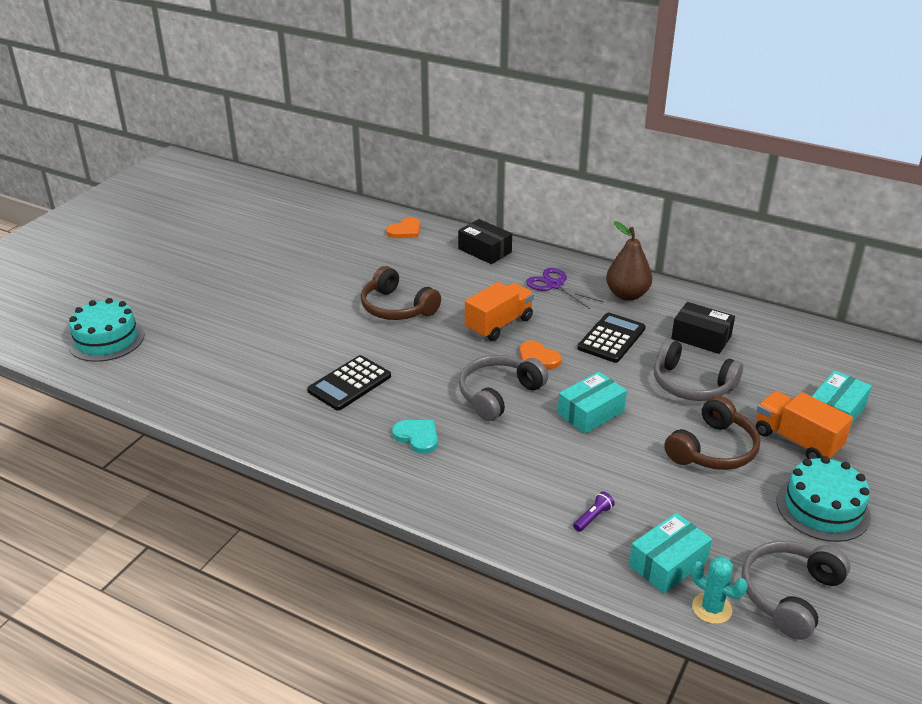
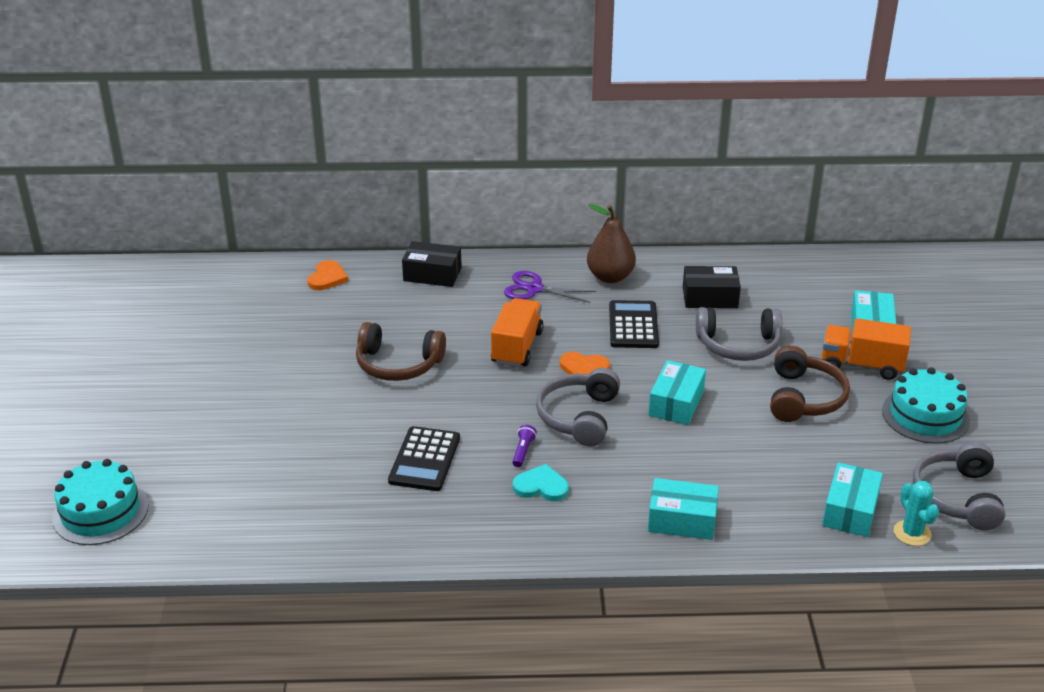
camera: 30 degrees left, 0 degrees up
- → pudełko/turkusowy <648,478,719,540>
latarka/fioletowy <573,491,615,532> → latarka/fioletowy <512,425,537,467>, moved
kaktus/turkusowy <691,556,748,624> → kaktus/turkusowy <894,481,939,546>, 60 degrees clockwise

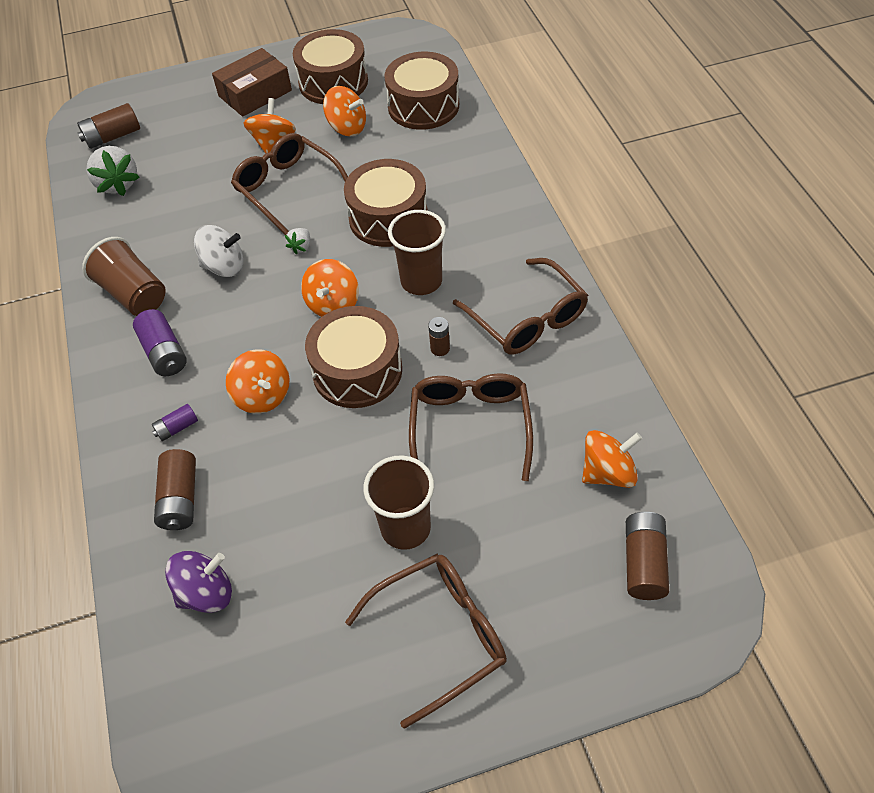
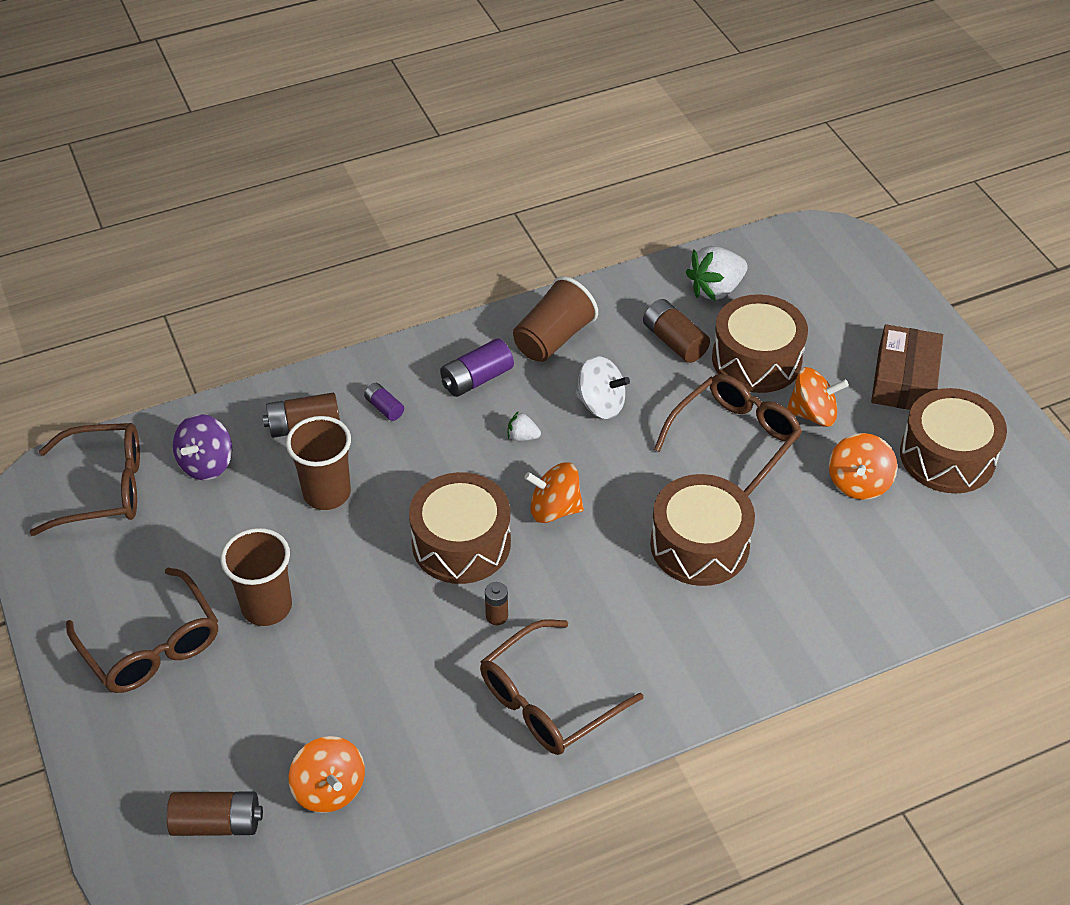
camera: 80 degrees right, 5 degrees down
bączek/pomarańczowy <226,349,289,414> → -
bateria/brązowy <77,103,140,149> → bateria/brązowy <643,299,710,363>, moved
truskawka/biały <285,228,310,254> → truskawka/biały <508,411,541,441>, moved
bęben/brązowy <384,52,459,130> → bęben/brązowy <712,294,808,393>, moved
szklanka/brązowy <388,210,446,295> → szklanka/brązowy <286,416,351,510>, moved
okulary/brązowy <409,373,533,481> → okulary/brązowy <30,423,140,536>, moved
bączek/fioletowy <165,551,232,613> → bączek/fioletowy <173,414,232,480>, 60 degrees clockwise
bączek/biały <194,225,243,277> → bączek/biały <576,356,630,419>, 60 degrees counterclockwise
pudełko/brązowy <212,48,292,117> → pudełko/brązowy <871,324,943,410>, 60 degrees clockwise

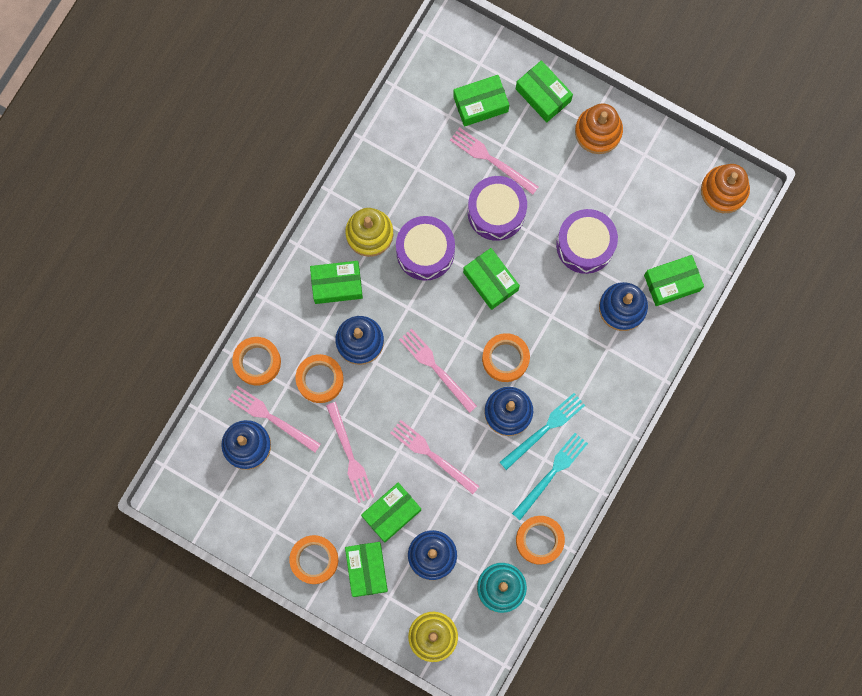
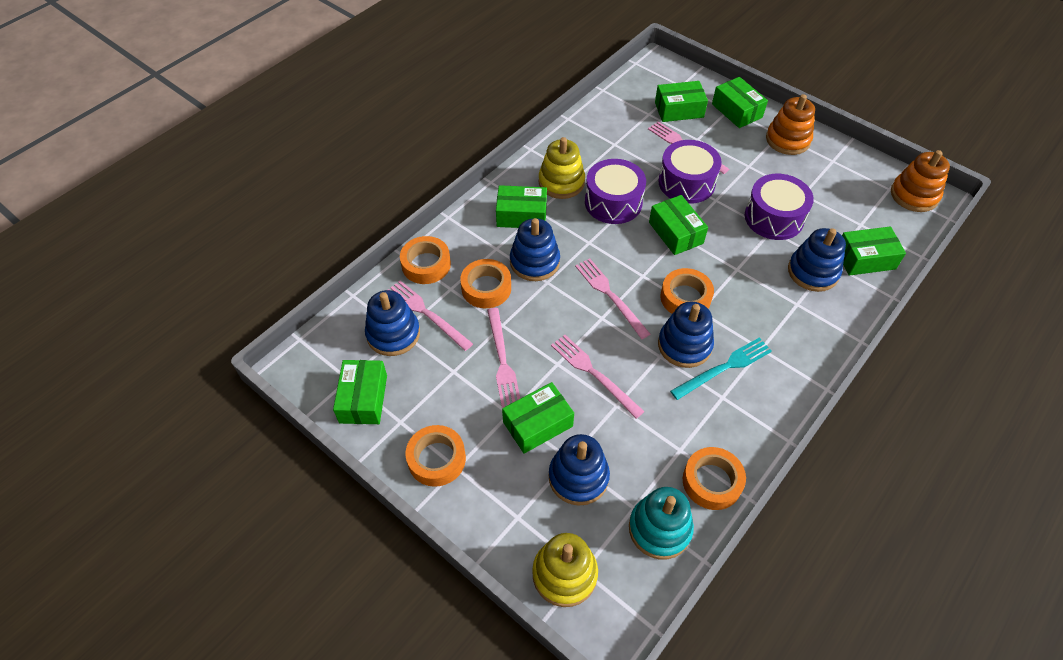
camera: 10 degrees right, 25 degrees down
widelec/turkusowy <512,433,588,520> → -
pudełko/zielony <345,542,388,597> → pudełko/zielony <333,360,387,424>, moved

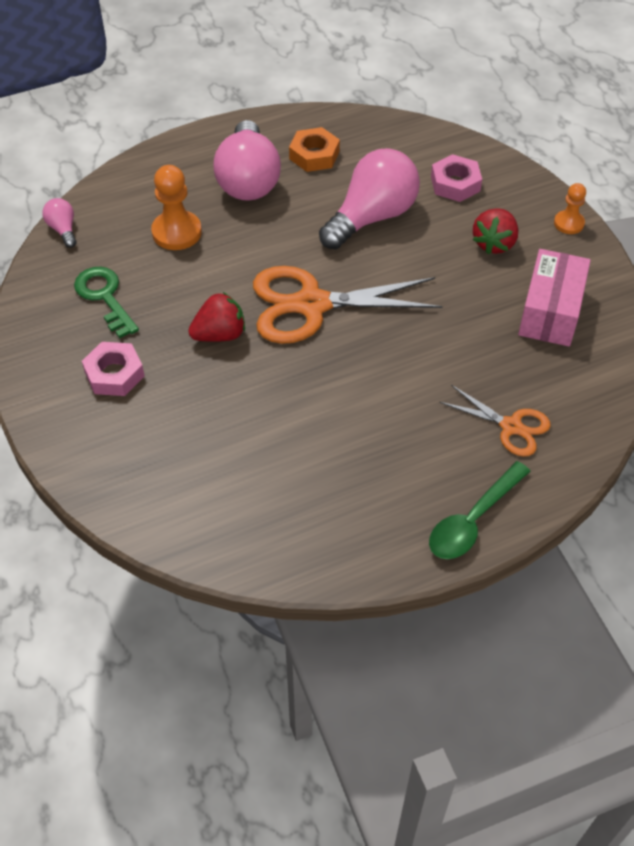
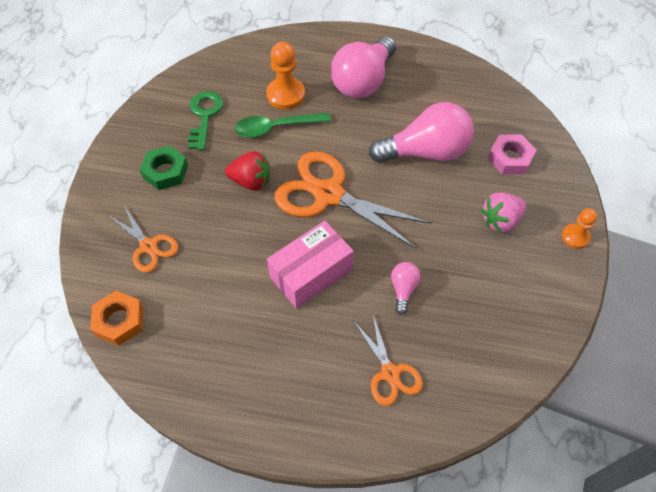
camera: 35 degrees right, 5 degrees up
- → nożyczki/pomarańczowy <108,205,178,273>
żarówka/różowy <43,198,77,248> → żarówka/różowy <391,262,420,315>, moved
nakrętka/pomarańczowy <289,127,340,172> → nakrętka/pomarańczowy <90,291,143,346>, moved
łyżka/zielony <429,461,531,559> → łyżka/zielony <234,113,331,138>, moved
pudełko/różowy <518,249,591,346> → pudełko/różowy <267,221,354,309>, moved
nakrętka/różowy <82,342,145,396> → nakrętka/zielony <140,145,188,190>
truskawka/czerwony <473,208,518,254> → truskawka/różowy <481,193,526,233>

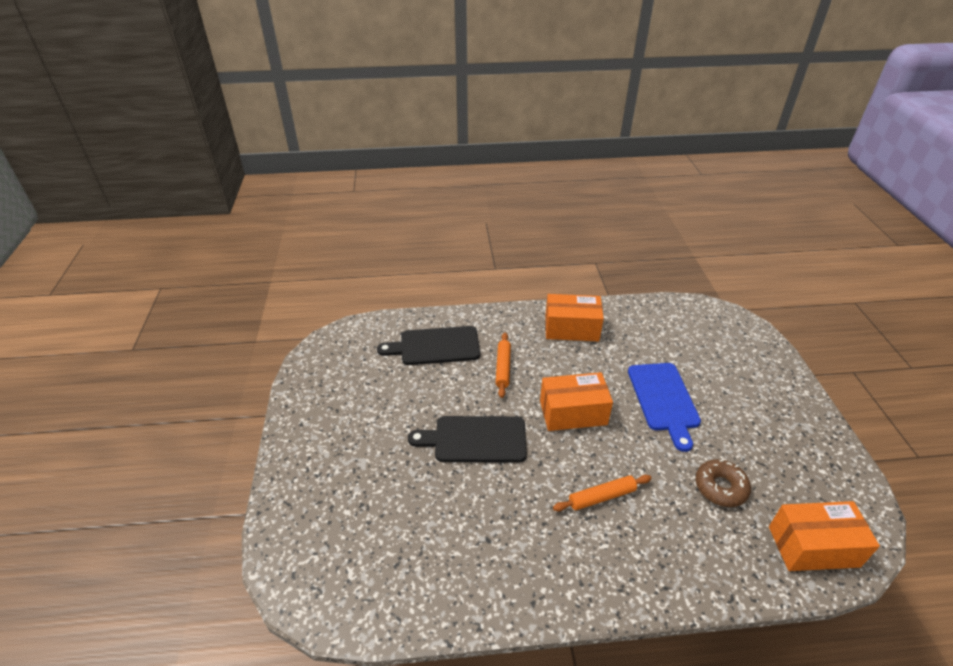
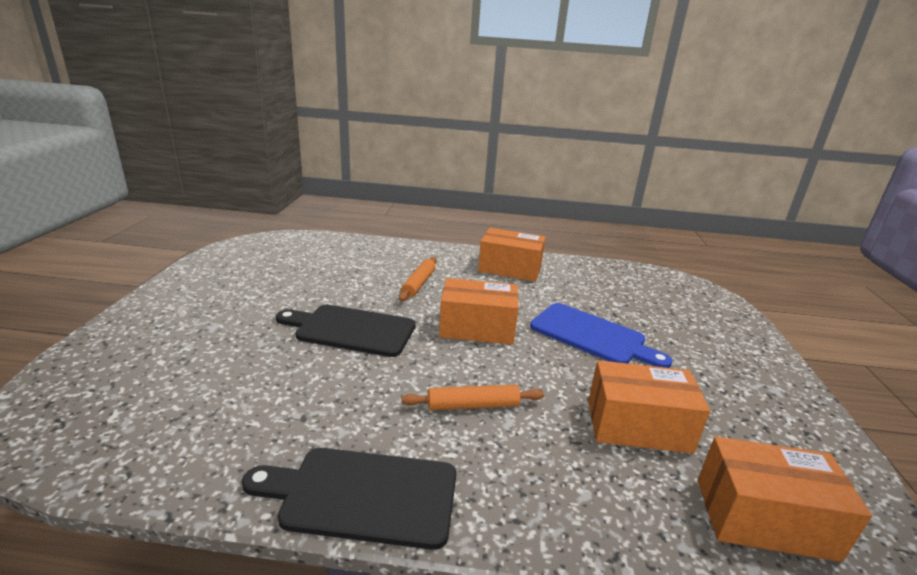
camera: 10 degrees right, 15 degrees down
deska do krojenia/czarny <377,326,480,365> → deska do krojenia/czarny <242,448,456,550>, moved
donut/brązowy <695,459,751,507> → pudełko/pomarańczowy <588,360,710,454>
deska do krojenia/niebieski <628,363,701,452> → deska do krojenia/niebieski <530,303,672,368>, 60 degrees counterclockwise

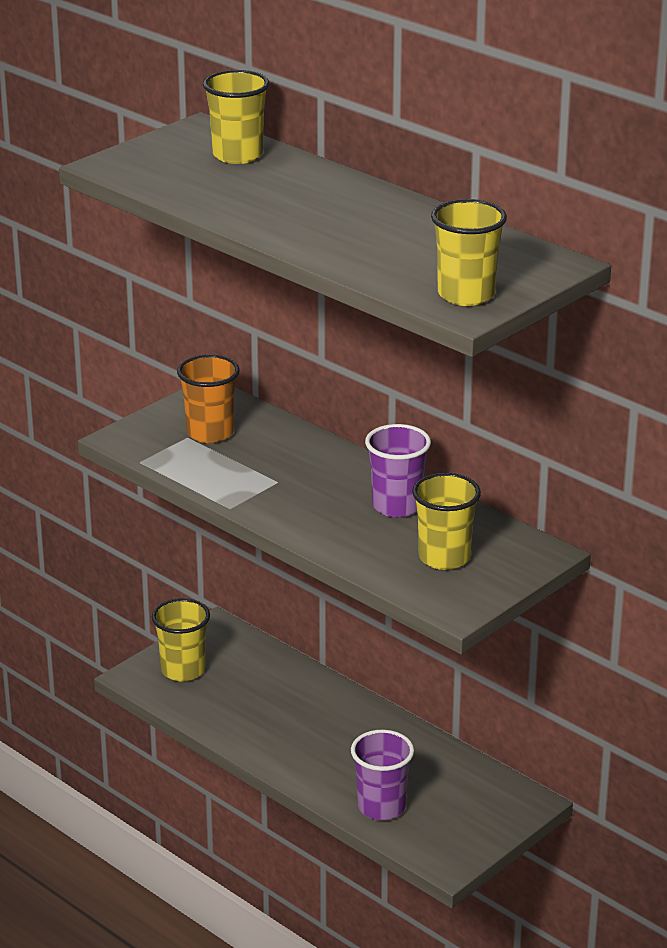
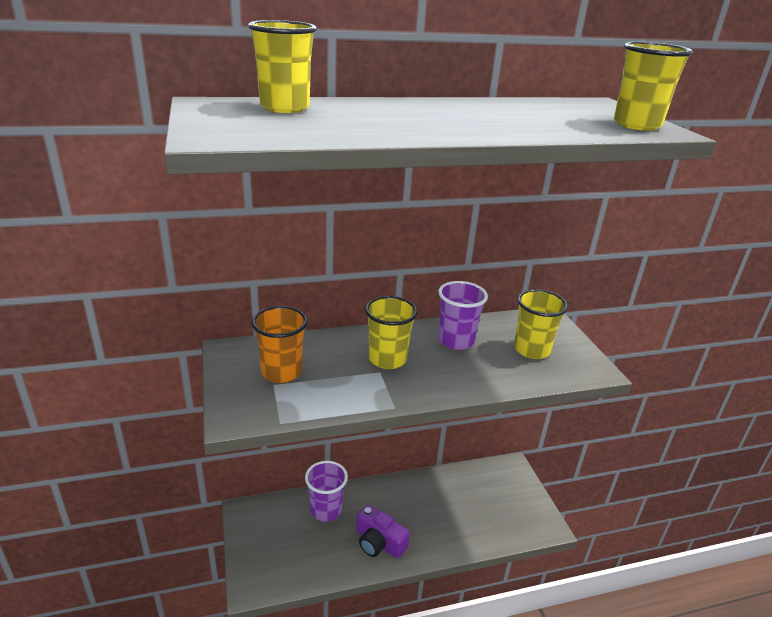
camera: 60 degrees left, 0 degrees up
- → aparat fotograficzny/fioletowy <356,505,410,559>
szklanka/żółty <152,598,210,682> → szklanka/żółty <365,296,418,369>, moved
szklanka/fioletowy <351,730,414,820> → szklanka/fioletowy <305,461,348,522>, moved

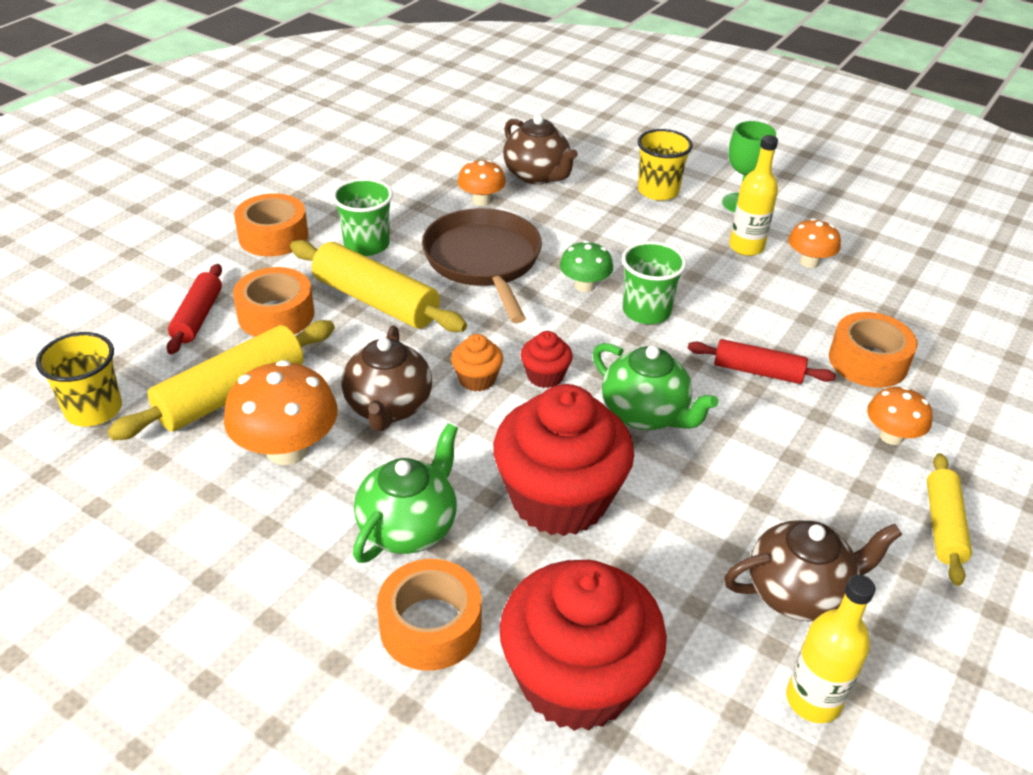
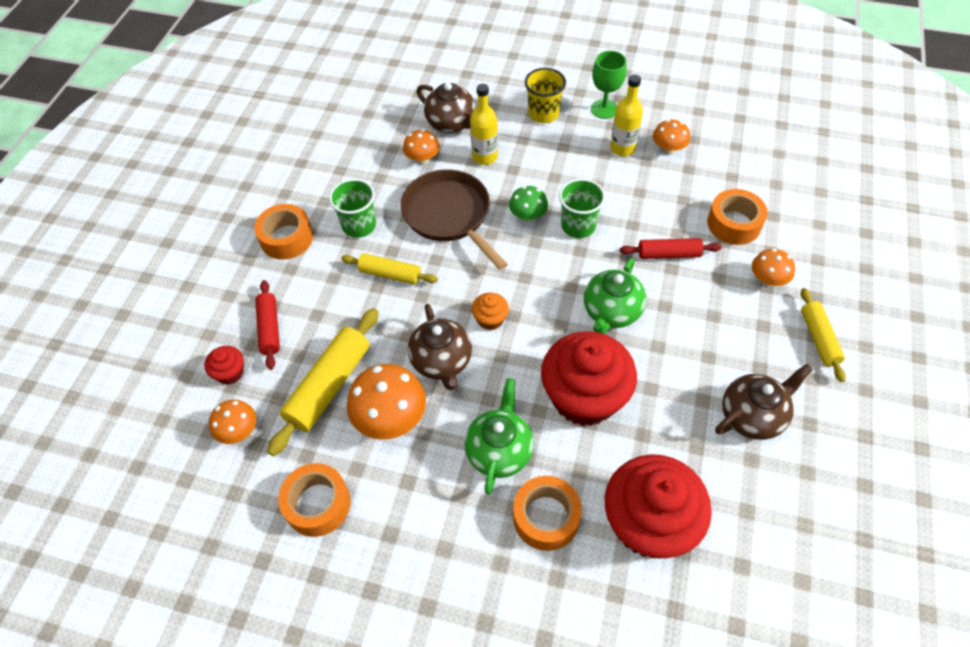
camera: 15 degrees left, 15 degrees up
taśma klejąca/pomarańczowy <233,267,314,337> → taśma klejąca/pomarańczowy <278,463,351,537>, moved
muffinka/czerwony <521,331,573,388> → muffinka/czerwony <205,346,244,385>, moved
butelka/żółty <786,575,875,723> → butelka/żółty <470,84,498,165>, moved
szklanka/żółty <36,332,122,427> → grzyb/pomarańczowy <209,400,256,444>
imbryk/zielony <593,343,718,430> → imbryk/zielony <584,258,646,334>, 90 degrees clockwise
wałek do ciasta/żółty <290,240,467,332> → wałek do ciasta/żółty <341,253,438,285>, x0.61

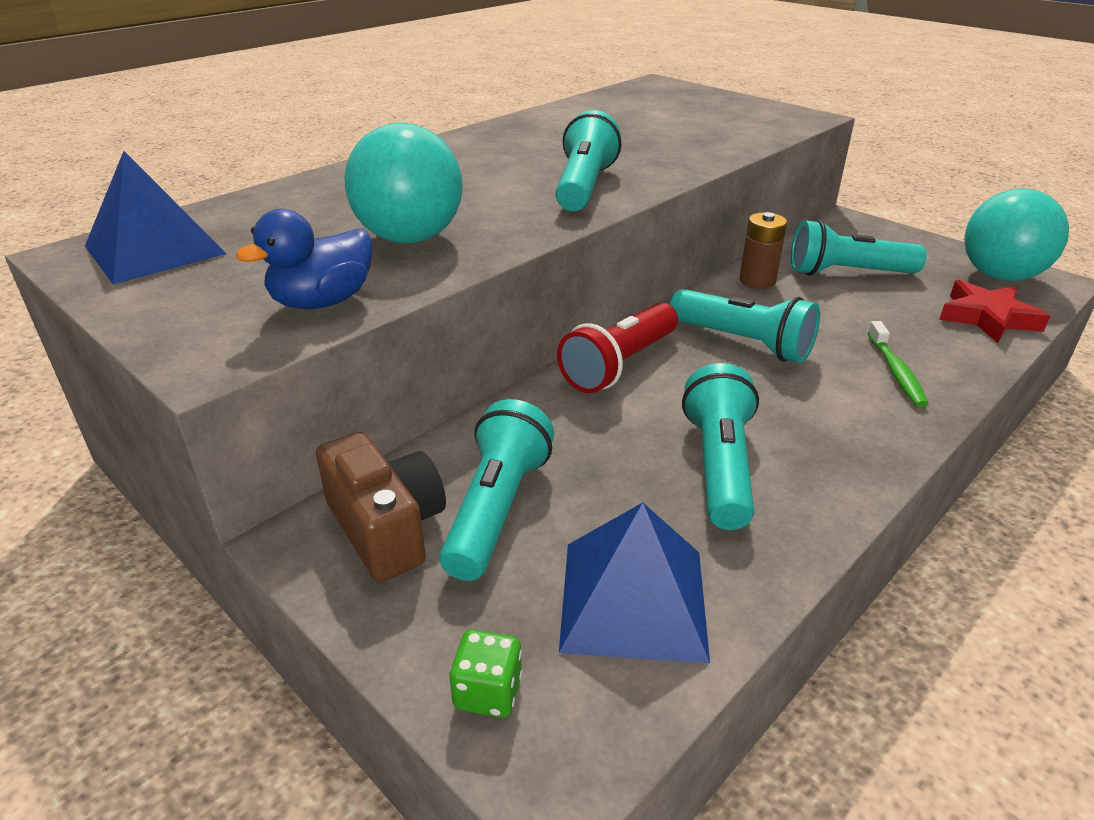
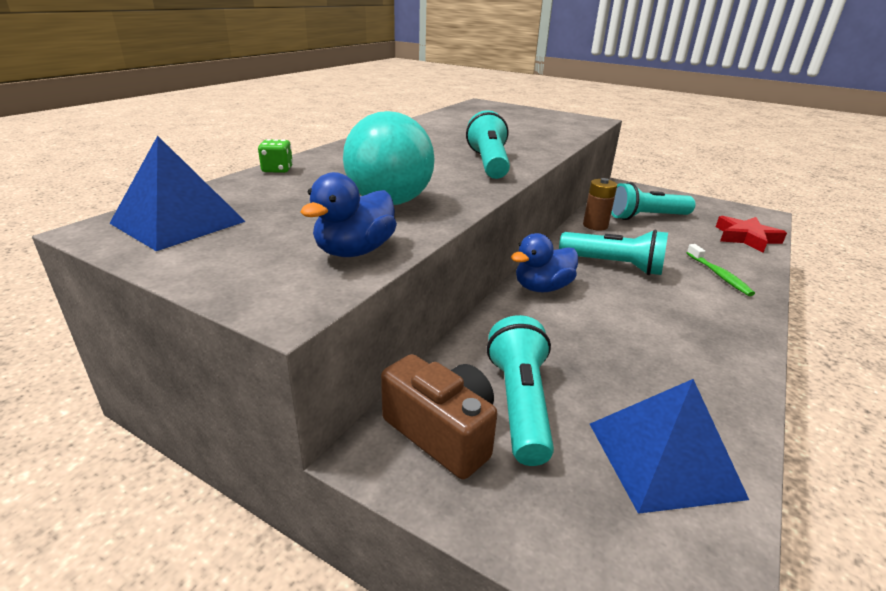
camera: 15 degrees left, 5 degrees down
latarka/turkusowy <682,363,759,530> → -
piłka/turkusowy <964,189,1069,281> → -
kostka do gry/zielony <449,629,522,718> → kostka do gry/zielony <258,139,293,173>, moved
latarka/czerwony <557,302,678,393> → kaczka/niebieski <511,233,578,292>

